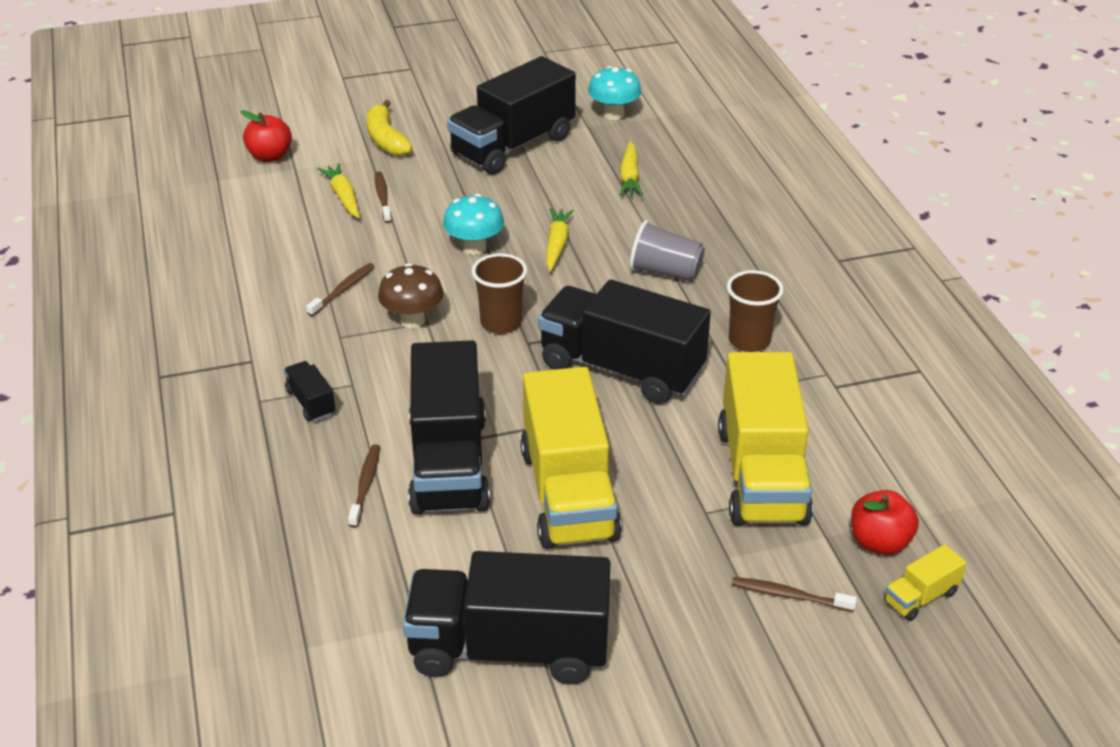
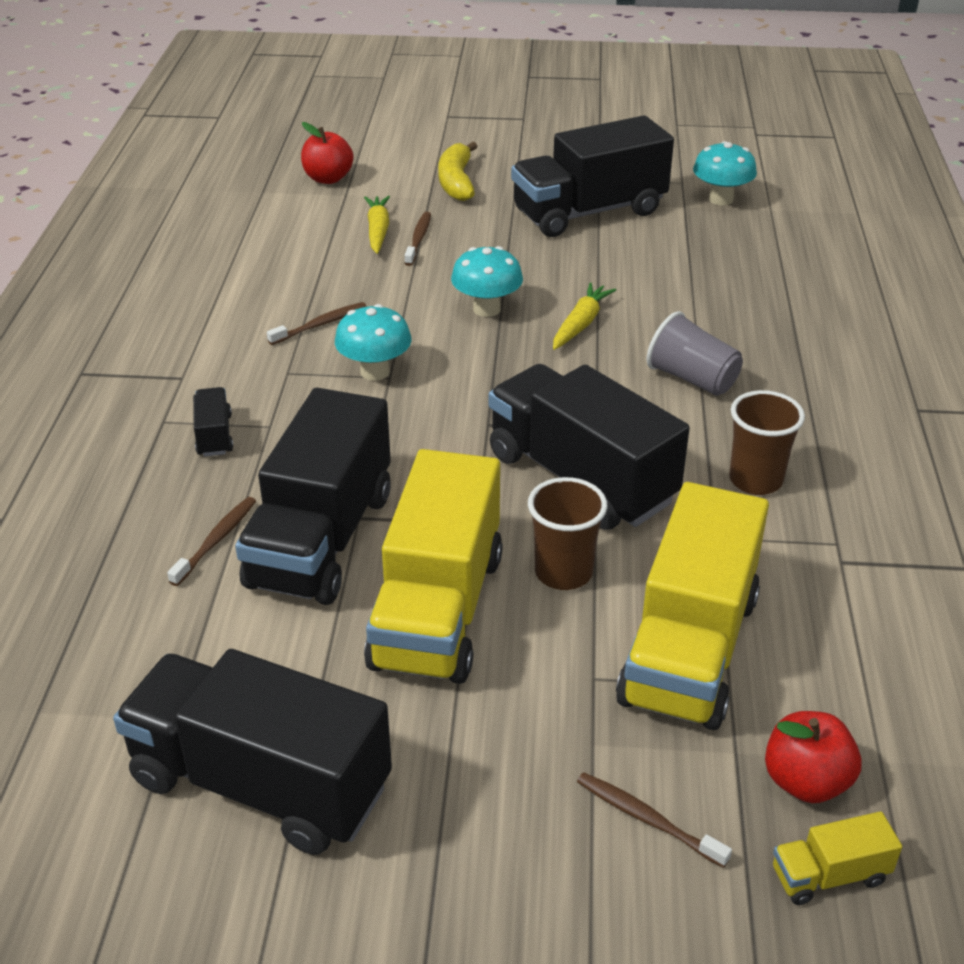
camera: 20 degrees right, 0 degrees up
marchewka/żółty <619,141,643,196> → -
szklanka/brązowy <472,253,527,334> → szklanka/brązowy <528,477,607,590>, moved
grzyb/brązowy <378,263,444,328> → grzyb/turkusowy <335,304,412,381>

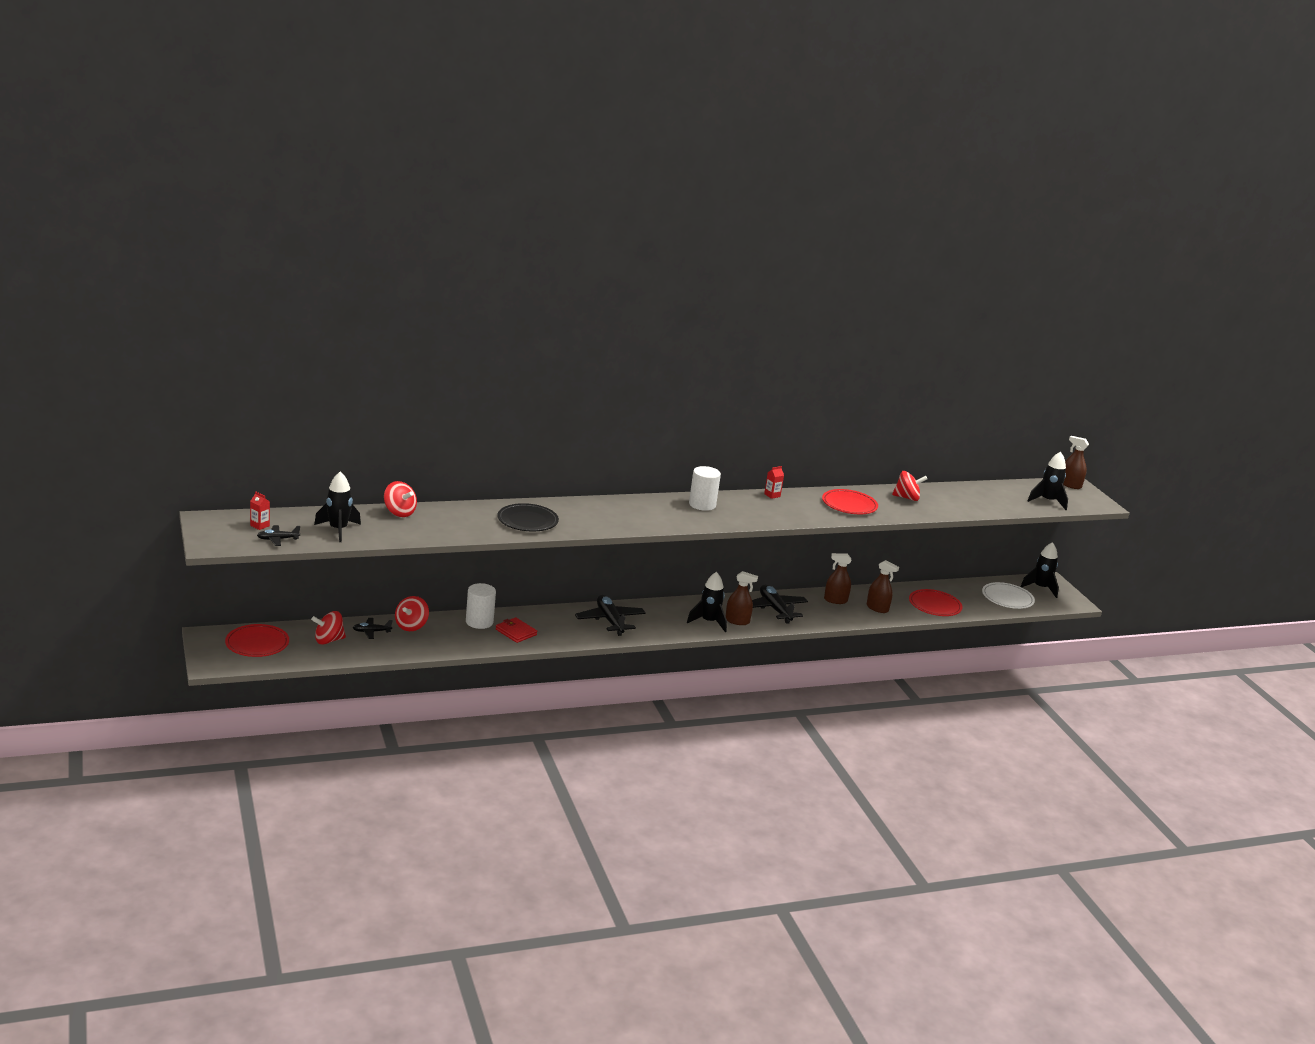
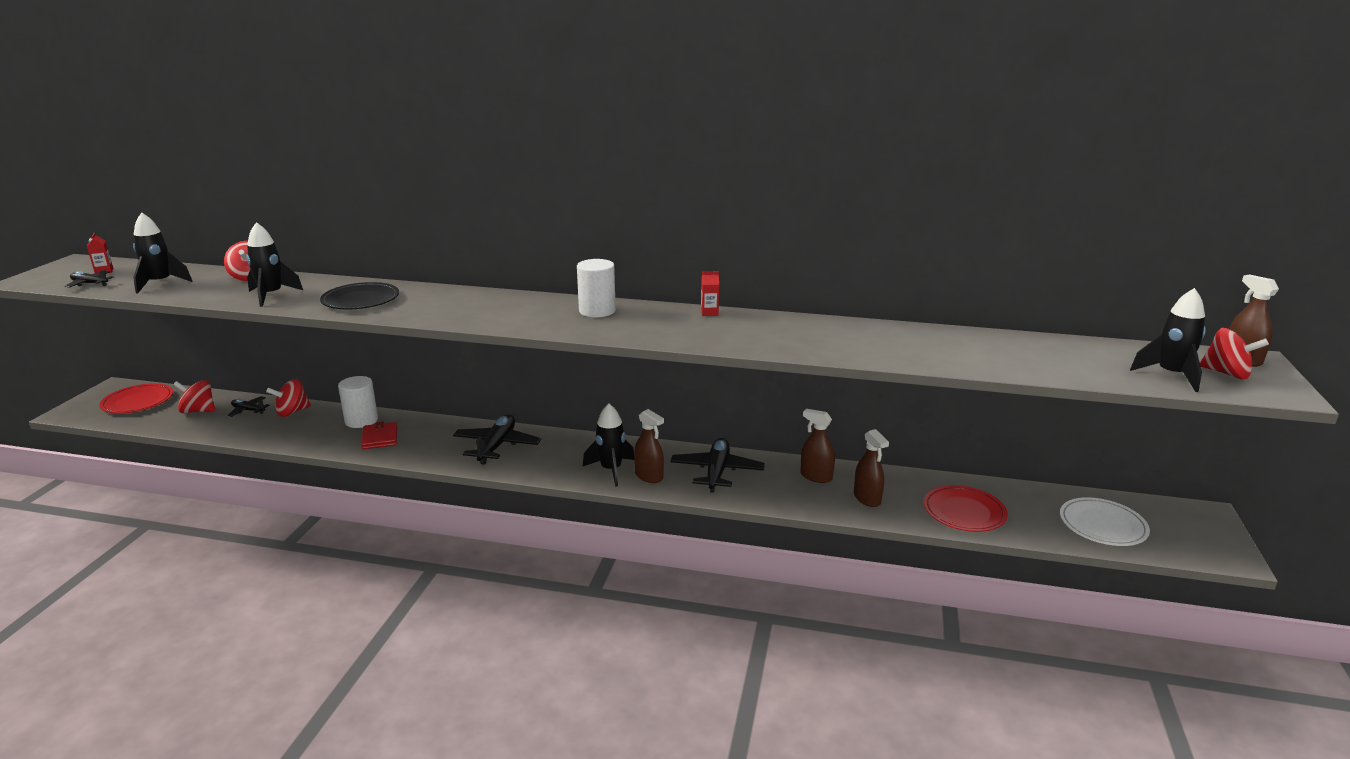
camera: 35 degrees right, 0 degrees up
talerz/czerwony <822,489,878,514> → -
bączek/czerwony <892,471,927,501> → bączek/czerwony <1200,328,1269,379>, moved
rakieta/czarny <1021,542,1059,598> → rakieta/czarny <246,222,303,307>, moved

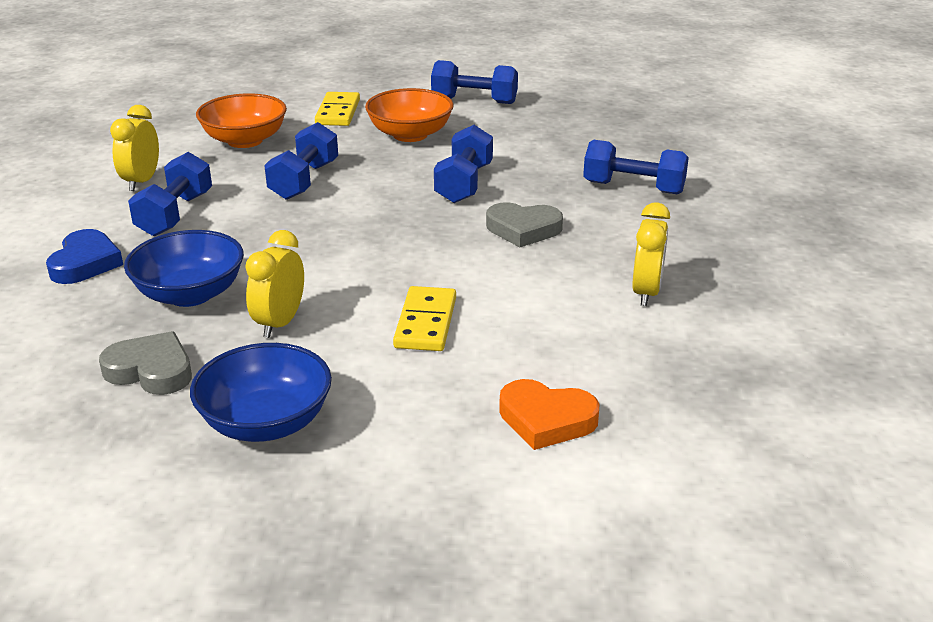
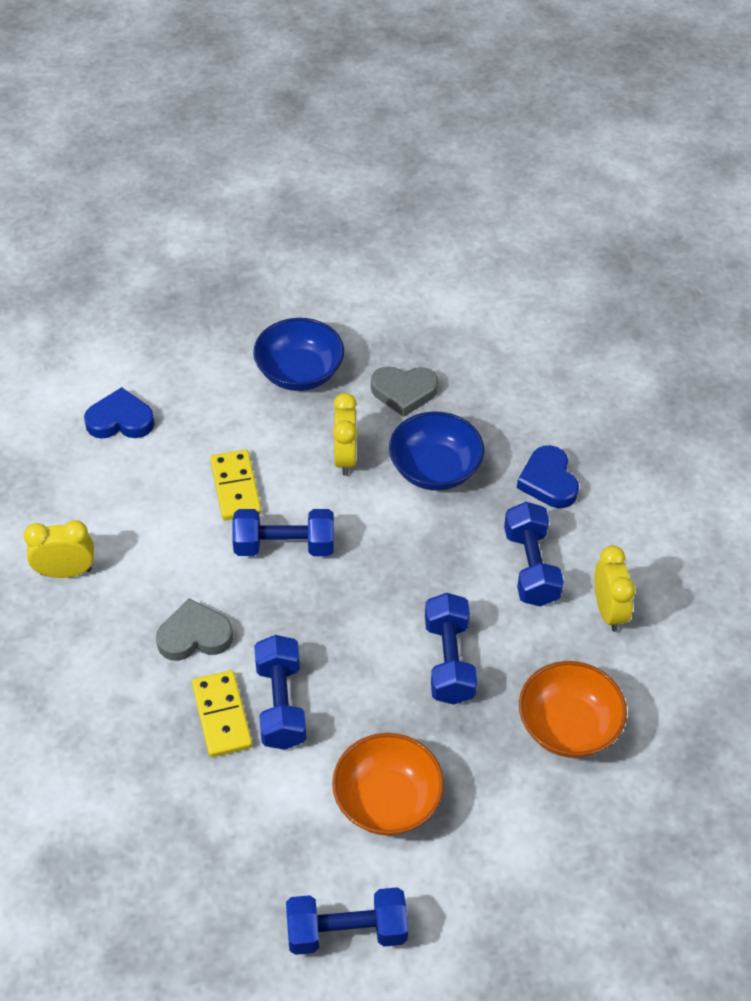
camera: 160 degrees right, 20 degrees up
kostka domina/żółty <315,92,360,126> → kostka domina/żółty <192,670,252,757>, moved
hantel/niebieski <583,140,689,195> → hantel/niebieski <232,509,334,556>, moved
serce/pomarańczowy <499,379,599,450> → serce/niebieski <84,387,154,439>
budzik/żółty <632,202,670,306> → budzik/żółty <24,520,94,578>, 90 degrees clockwise

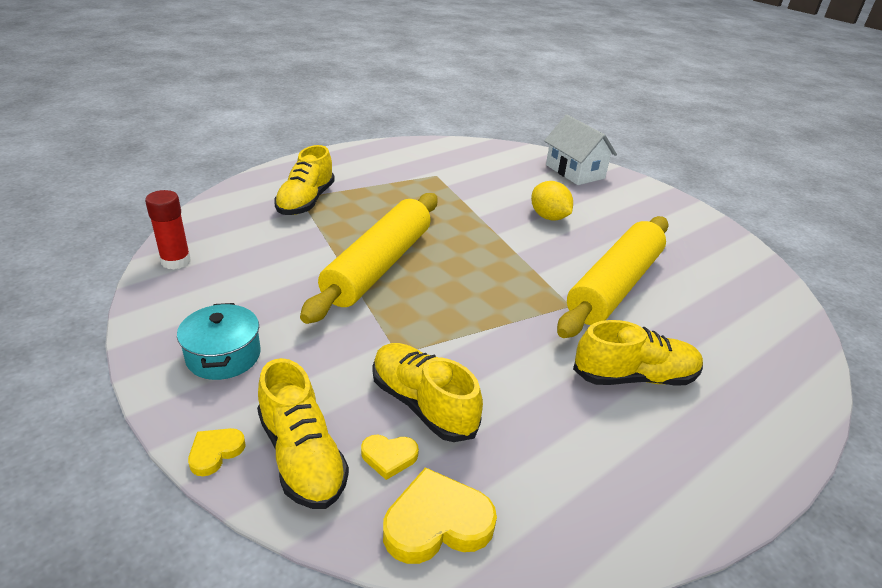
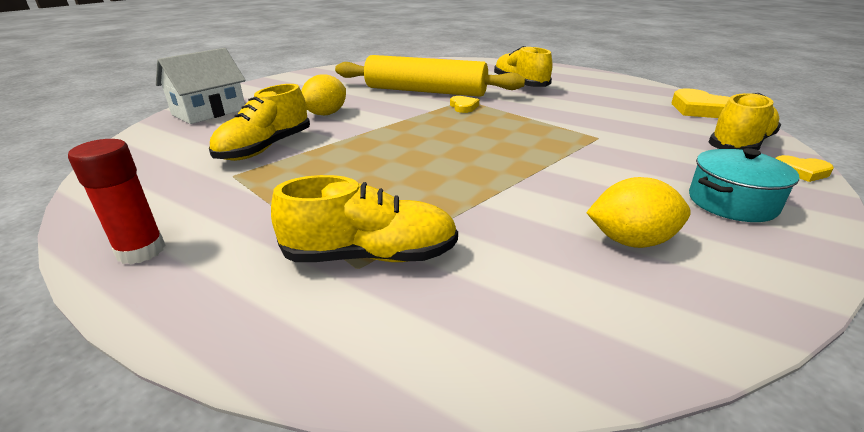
camera: 105 degrees left, 5 degrees down
wałek do ciasta/żółty <300,193,438,324> → -
- → cytryna/żółty <586,177,691,248>
klej w sztyfcie/czerwony <145,190,191,270> → klej w sztyfcie/czerwony <68,139,166,264>, moved
serce/żółty <361,435,419,480> → serce/żółty <450,96,479,113>, moved
but/żółty <373,343,483,442> → but/żółty <209,84,310,161>, moved

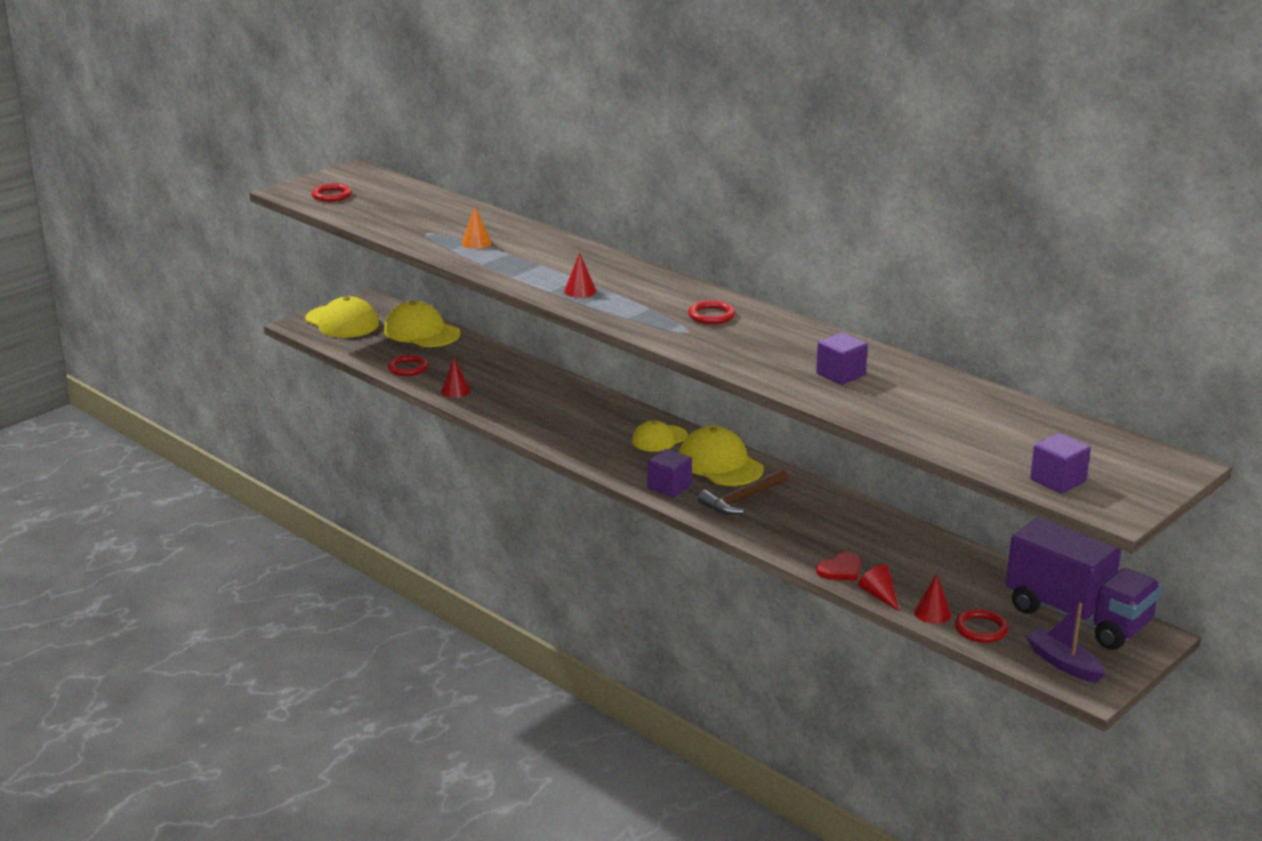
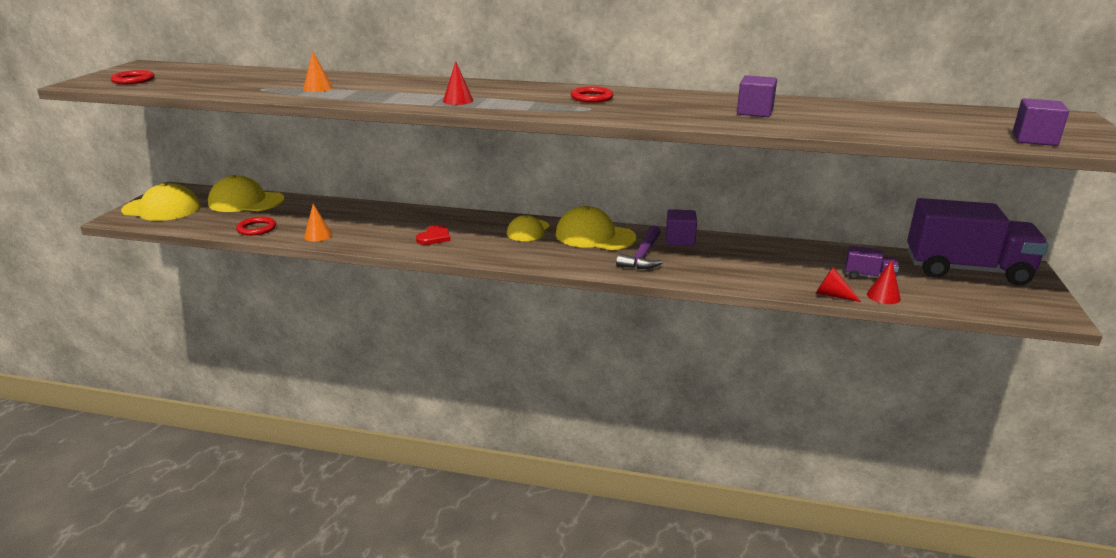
camera: 30 degrees left, 0 degrees up
pierścień/czerwony <955,609,1009,643> → -
łódka/fioletowy <1026,603,1105,683> → -
- → ciężarówka/fioletowy <845,246,899,279>
sześcian/fioletowy <648,449,692,498> → sześcian/fioletowy <666,209,697,246>, moved
serce/czerwony <816,552,861,581> → serce/czerwony <416,225,451,245>, moved
stożek/czerwony <441,358,470,398> → stożek/pomarańczowy <304,204,332,242>
młotek/brązowy <698,468,788,515> → młotek/fioletowy <616,225,663,269>

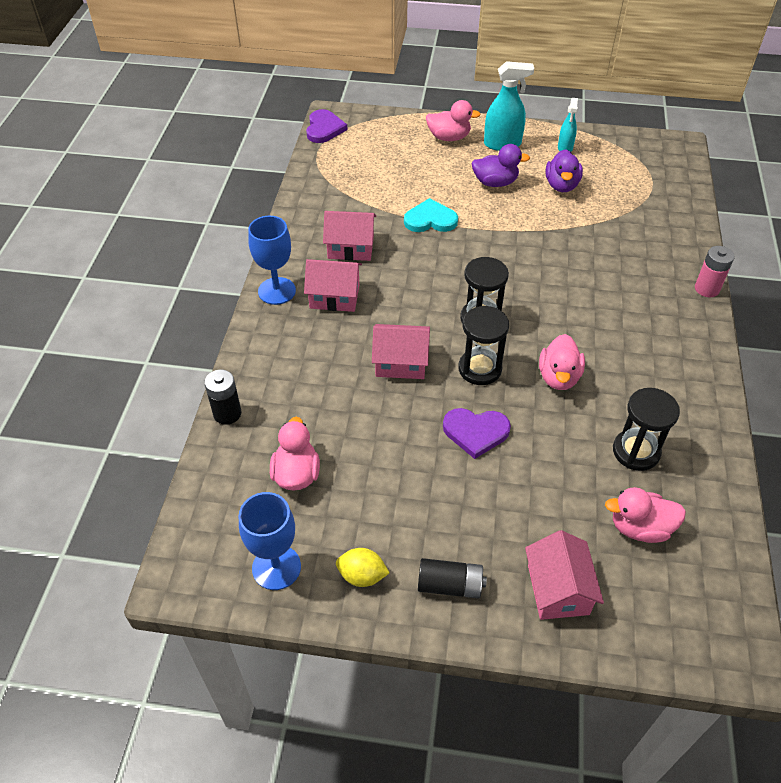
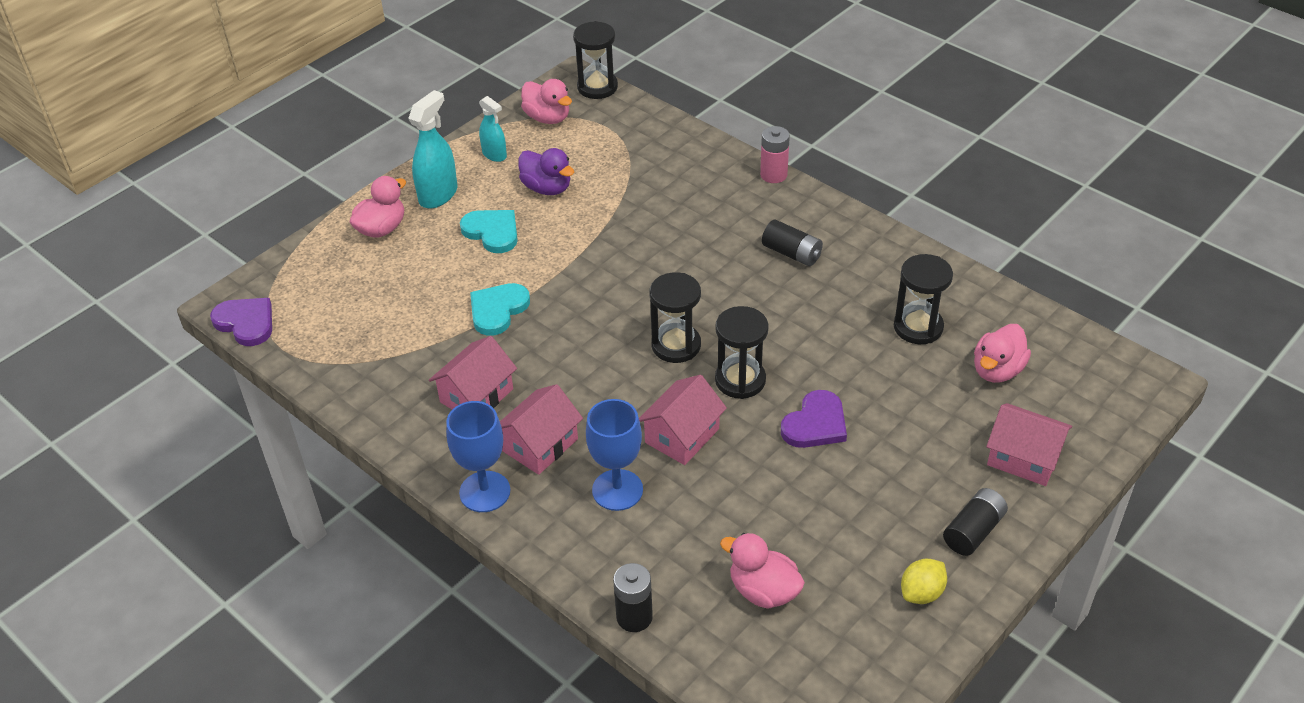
camera: 55 degrees left, 5 degrees down
- → klepsydra/czarny <573,21,618,99>
- → bateria/czarny <762,220,823,266>
kielich/niebieski <239,492,301,590> → kielich/niebieski <586,399,643,511>, moved
kaczka/różowy <539,334,585,390> → kaczka/różowy <521,79,572,124>, moved
kaczka/fioletowy <471,144,530,187> → serce/turkusowy <460,210,518,253>

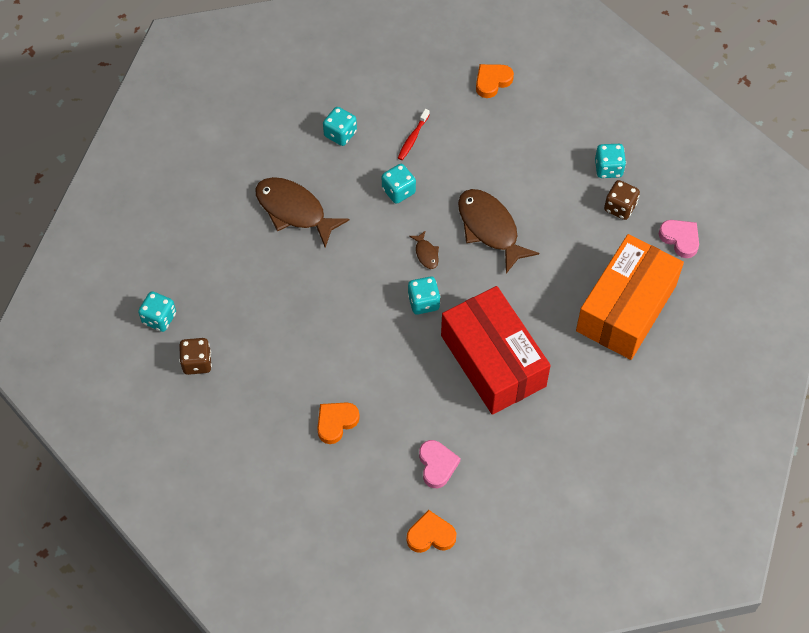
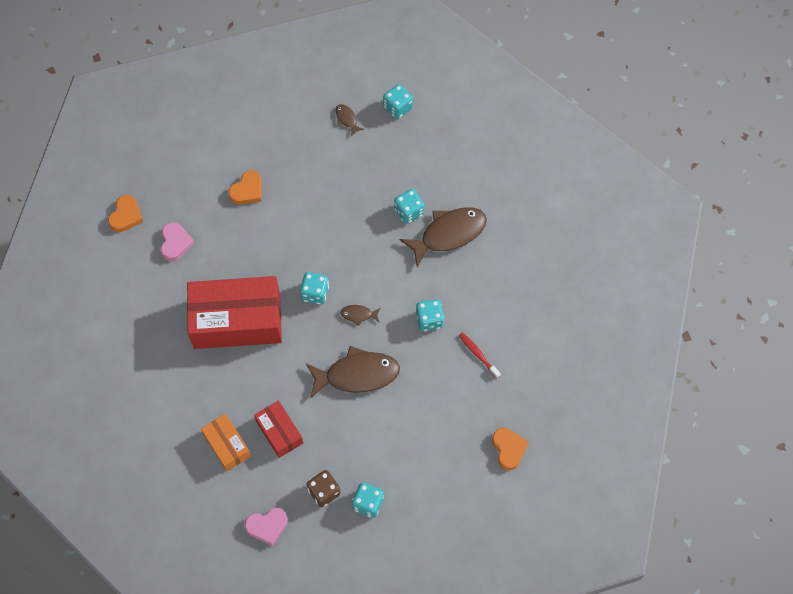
camera: 115 degrees right, 5 degrees up
- → pudełko/czerwony <254,400,303,458>
kostka do gry/turkusowy <323,107,357,146> → kostka do gry/turkusowy <394,189,424,224>, moved
kostka do gry/brązowy <179,338,212,375> → ryba/brązowy <336,104,364,136>
serce/pomarańczowy <317,402,360,444> → serce/pomarańczowy <228,170,262,205>, 60 degrees clockwise
serce/różowy <419,440,461,488> → serce/różowy <161,222,195,261>, 105 degrees counterclockwise
pudełko/pomarańczowy <576,234,684,360> → pudełko/pomarańczowy <201,414,251,471>, x0.50

